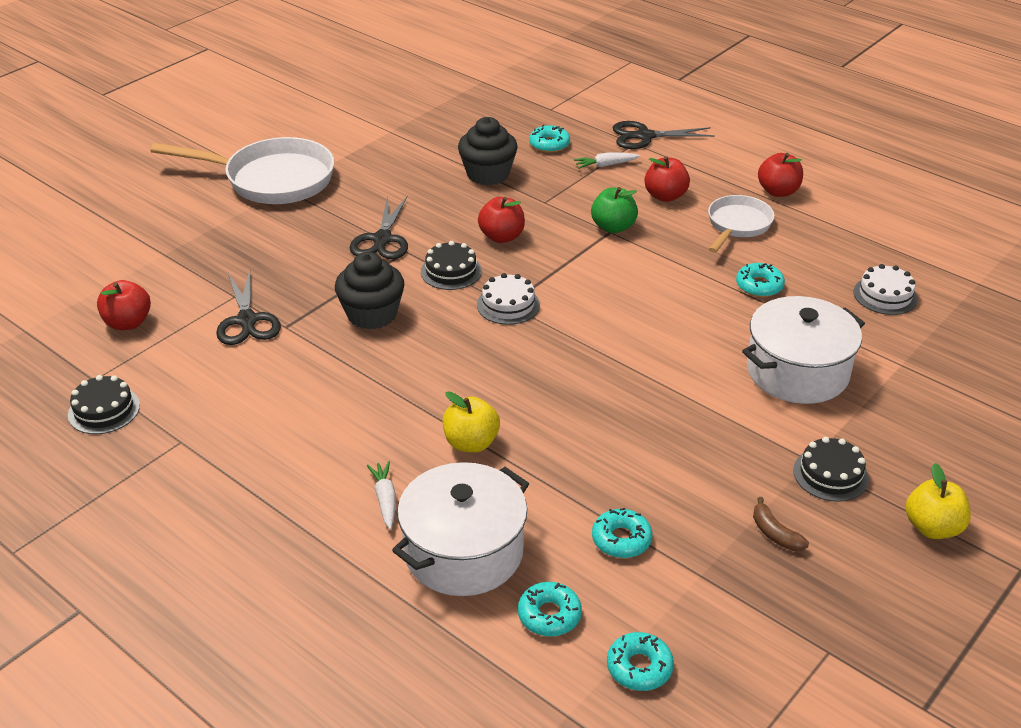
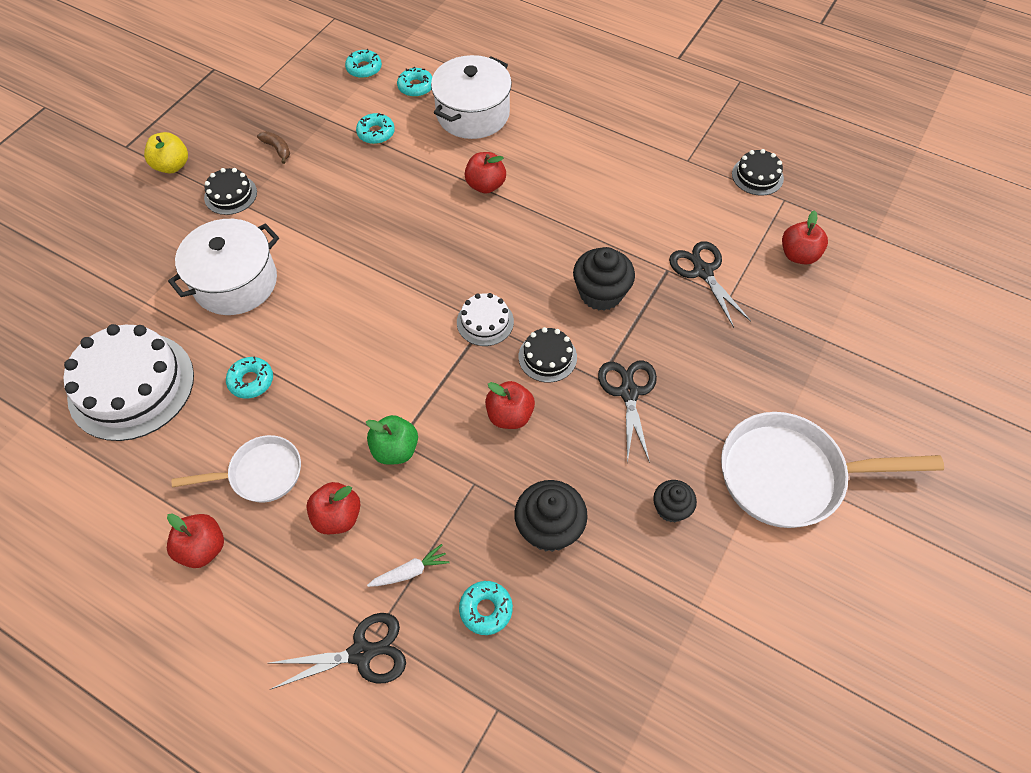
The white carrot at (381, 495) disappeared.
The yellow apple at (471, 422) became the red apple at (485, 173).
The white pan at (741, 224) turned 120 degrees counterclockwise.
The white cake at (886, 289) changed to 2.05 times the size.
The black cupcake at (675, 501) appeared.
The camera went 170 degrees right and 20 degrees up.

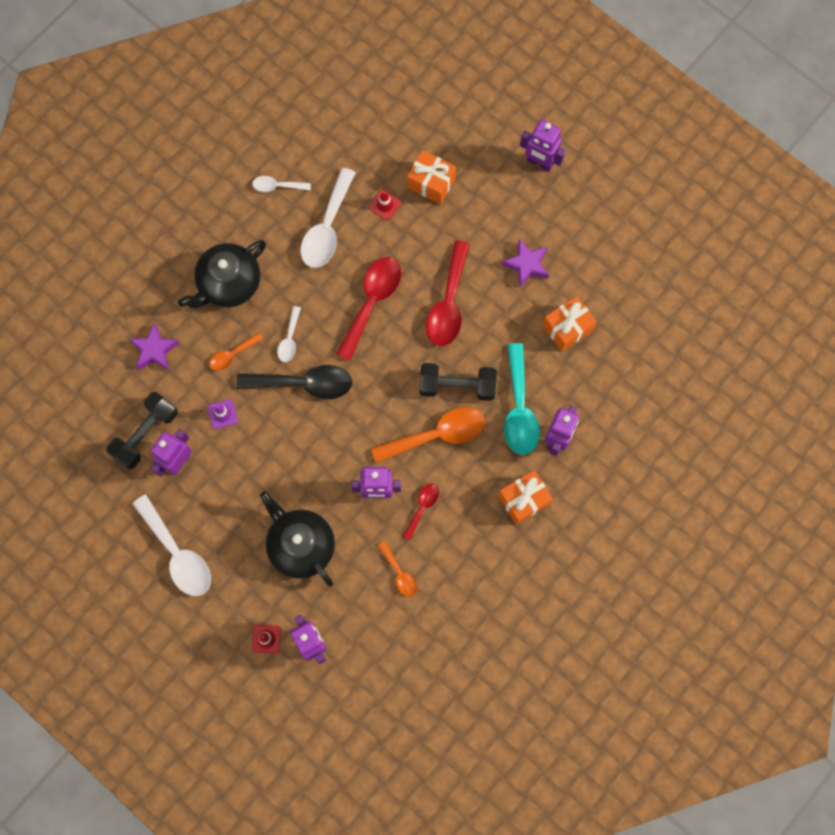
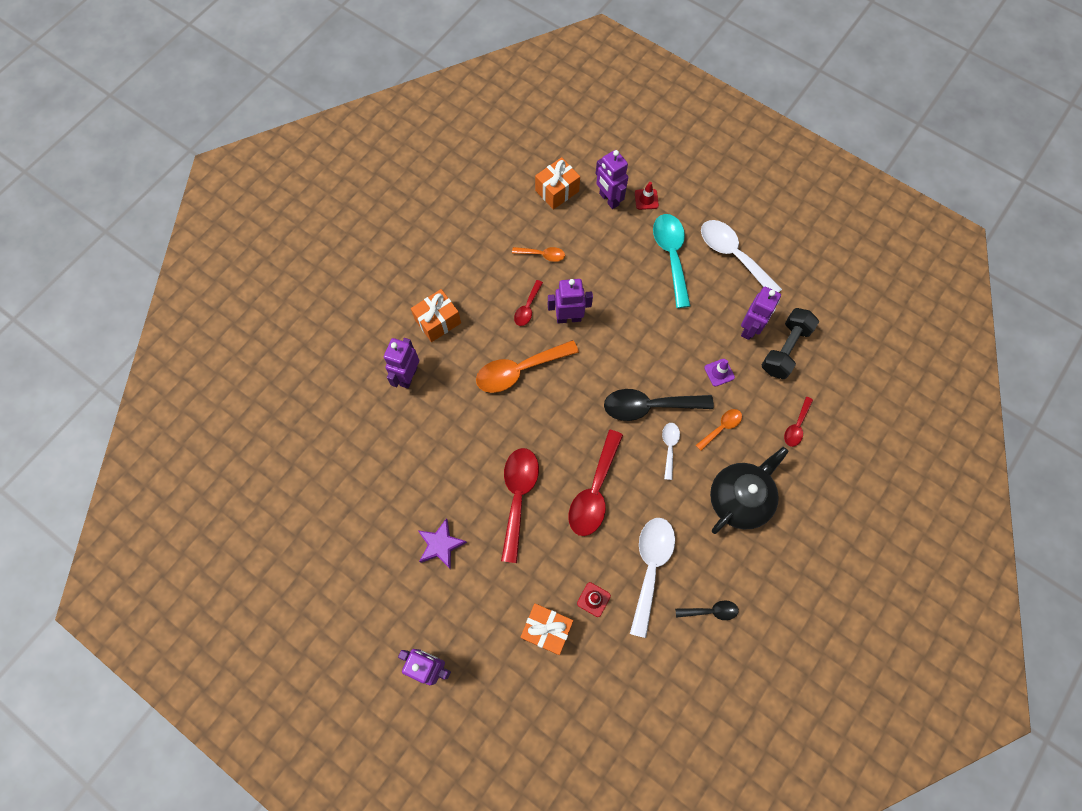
The purple star at (154, 347) was replaced by the red spoon at (798, 422).
The white spoon at (281, 184) became the black spoon at (707, 610).
The black teapot at (297, 538) disappeared.
The orange spoon at (397, 569) turned 135 degrees clockwise.
The black dumbbell at (458, 382) disappeared.
The turquoise spoon moved from (522, 399) to (672, 261).
The orange gift moved from (569, 324) to (557, 183).
The camera went 175 degrees right and 5 degrees down.

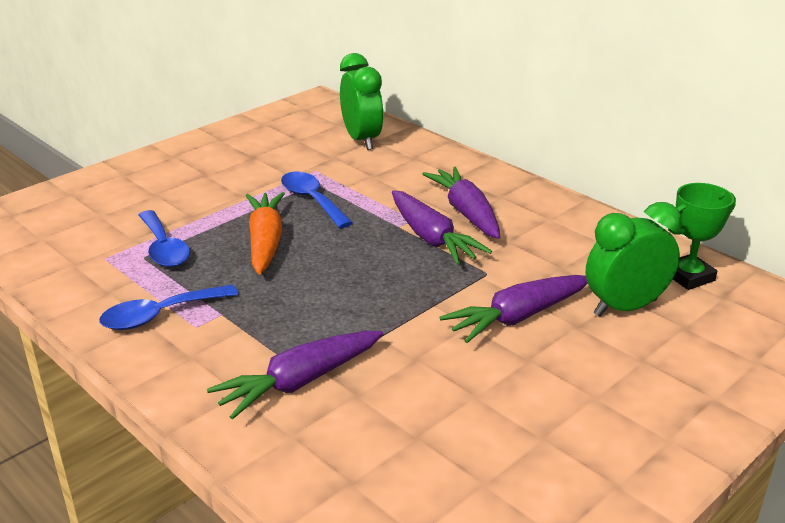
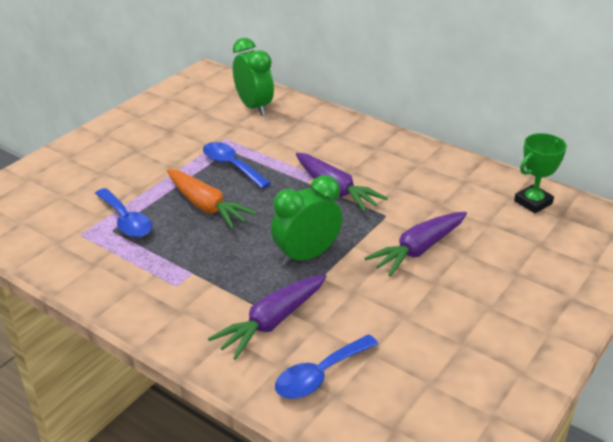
The blue spoon moved from (169, 307) to (326, 366).
The orange carrot at (265, 233) turned 150 degrees clockwise.
The purple carrot at (461, 203) disappeared.
The green clock moved from (634, 259) to (306, 220).
The camera went 10 degrees left and 5 degrees up.

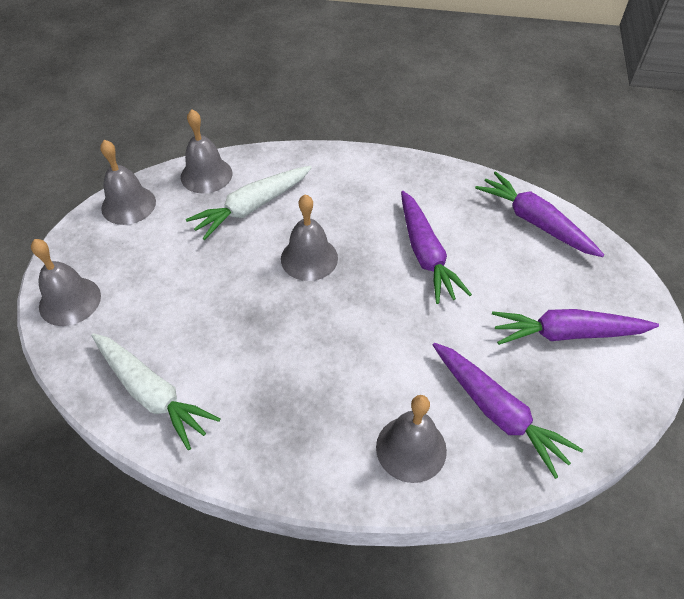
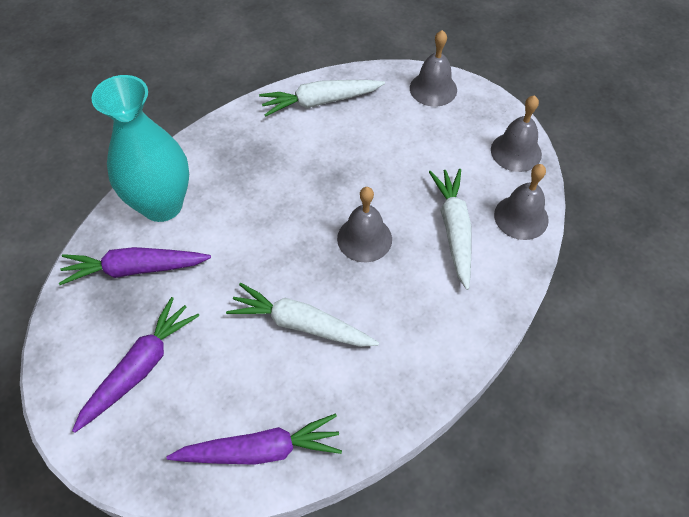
The grey bell at (411, 439) was replaced by the turquoise vase at (140, 148).
The purple carrot at (436, 247) became the white carrot at (302, 315).
The camera went 125 degrees right and 5 degrees up.

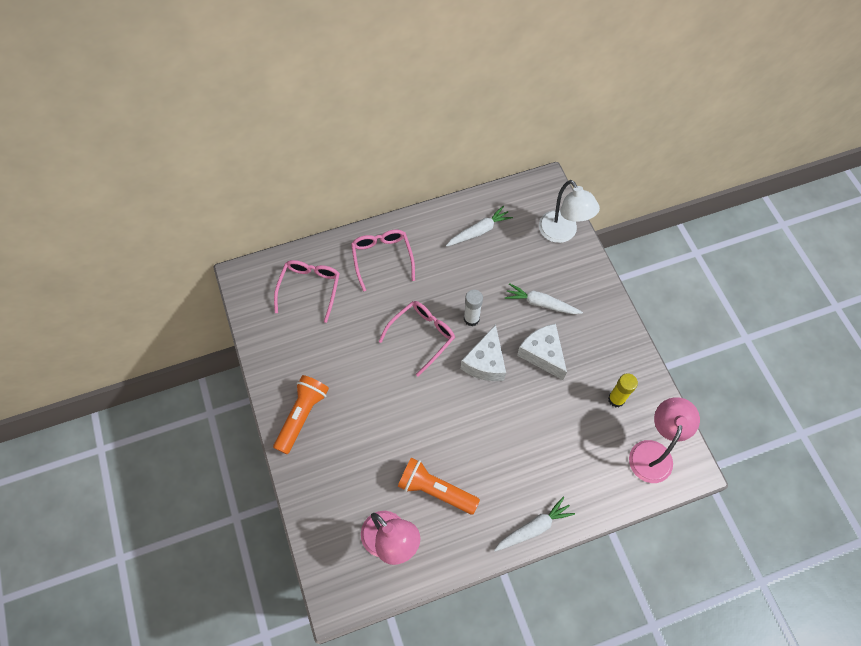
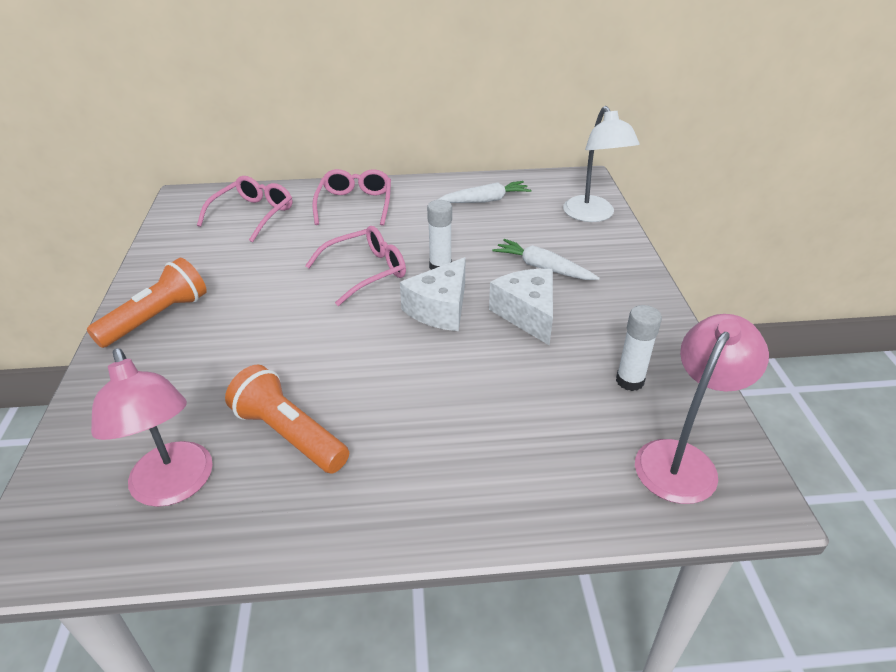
The white carrot at (534, 524) disappeared.
The yellow glue stick at (623, 390) became the white glue stick at (639, 348).
The camera went 15 degrees right and 25 degrees down.

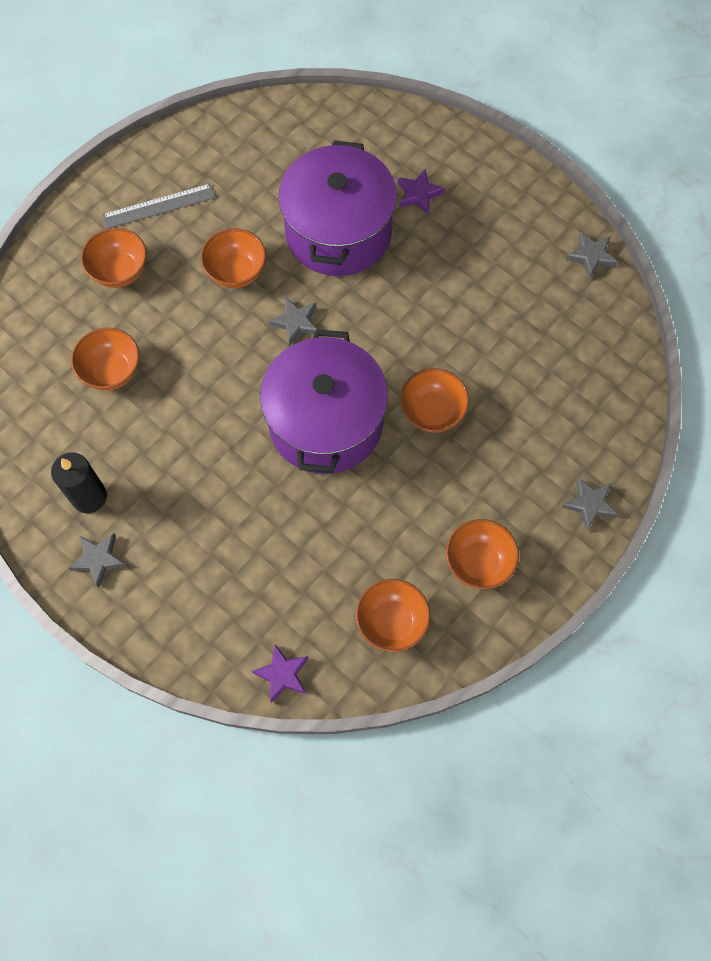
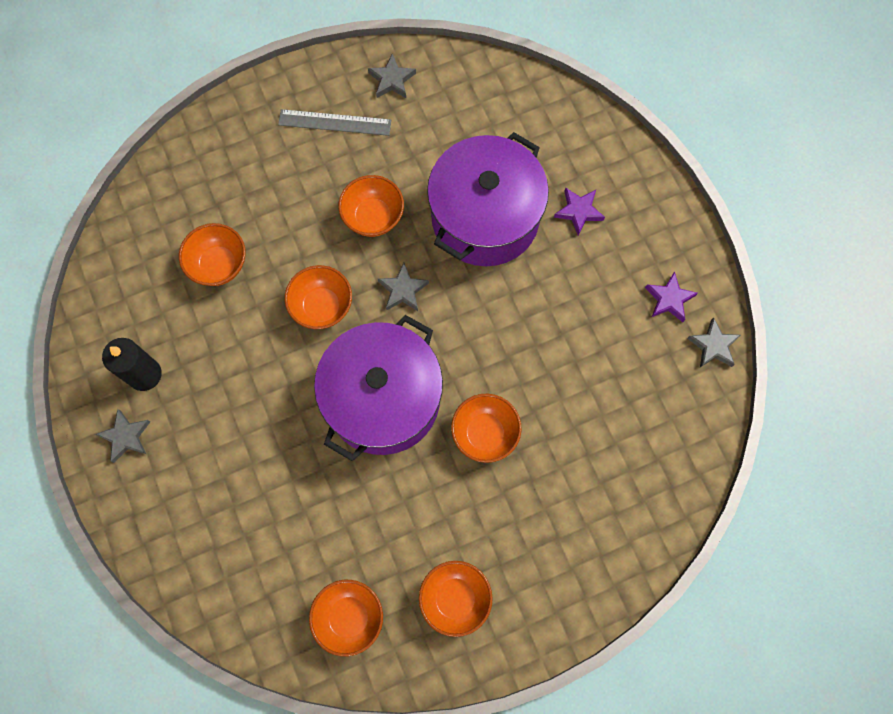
The orange bowl moved from (114, 258) to (318, 297).
The purple star moved from (280, 673) to (671, 297).
The grey star moved from (590, 504) to (392, 76).
The camera went 25 degrees right and 5 degrees up.

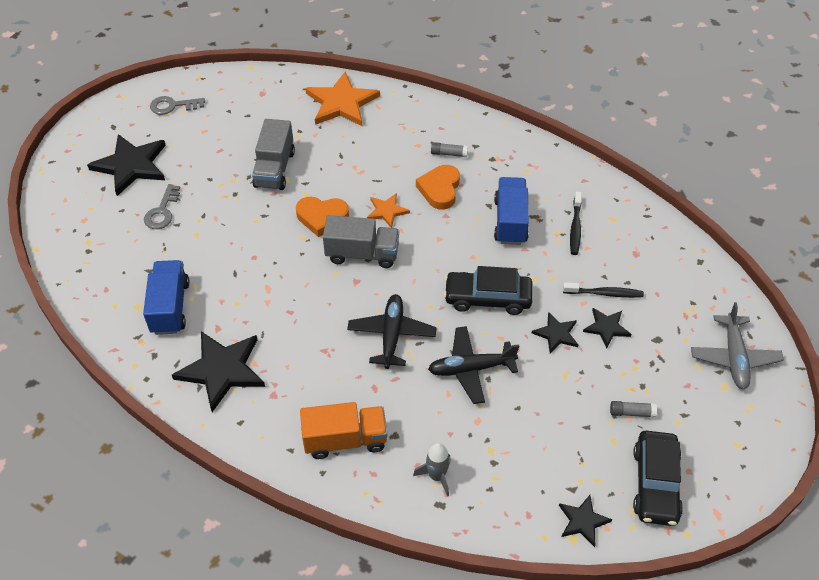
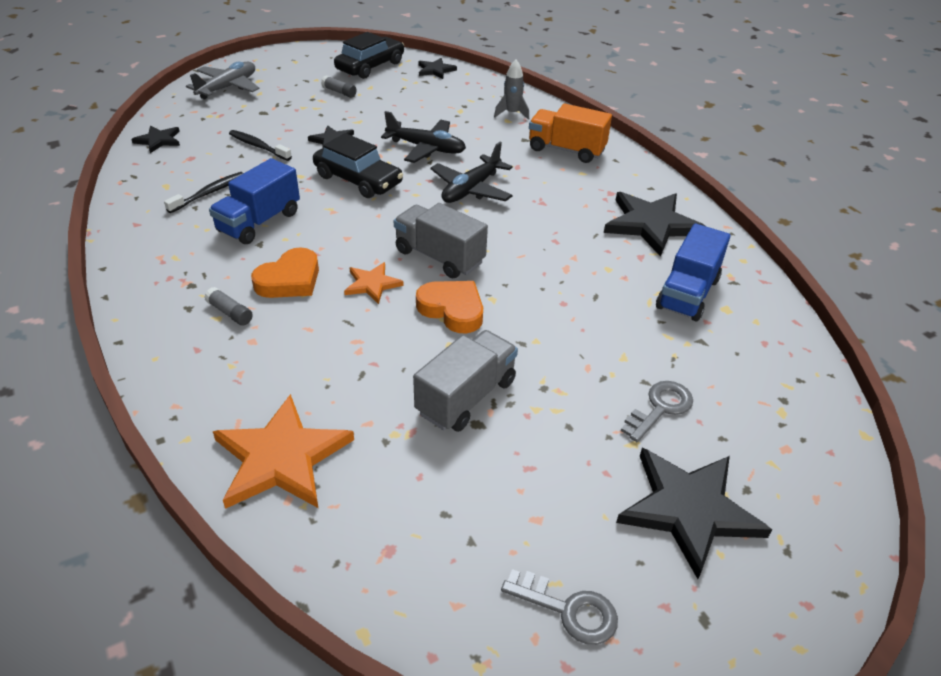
The black star moved from (607, 328) to (155, 139).
The camera went 150 degrees left and 10 degrees down.

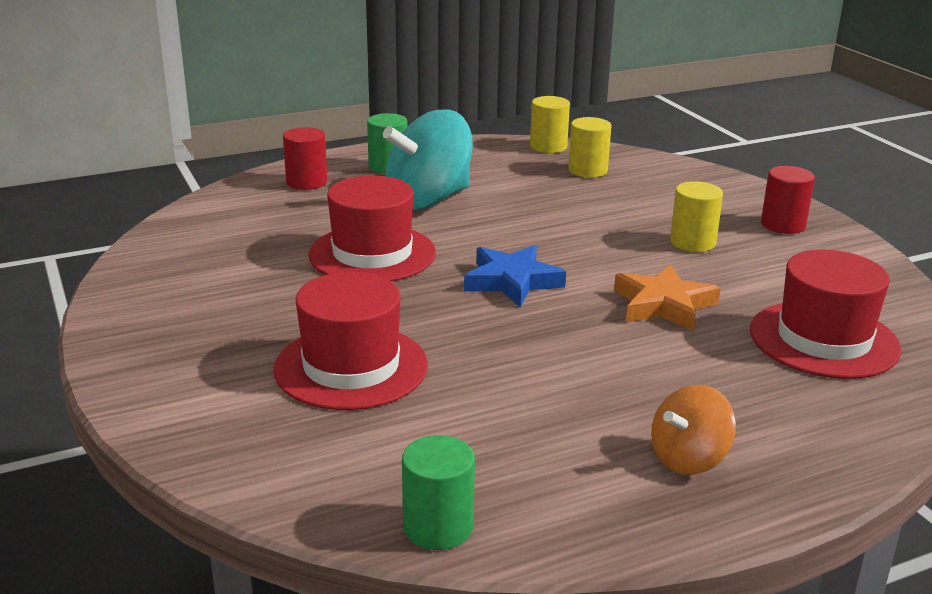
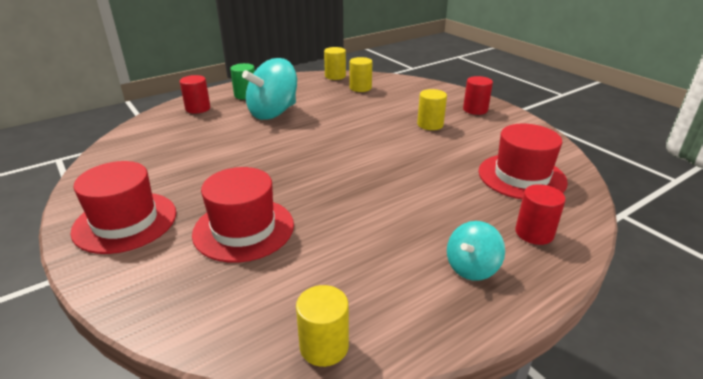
The red hat moved from (372, 228) to (123, 207).
The green cylinder at (438, 492) became the yellow cylinder at (322, 326).
The blue star at (515, 276) disappeared.
The orange star at (667, 297) disappeared.
The orange spinning top at (693, 430) became the turquoise spinning top at (476, 251).
The red cylinder at (540, 214) appeared.
The camera went 10 degrees left and 5 degrees up.

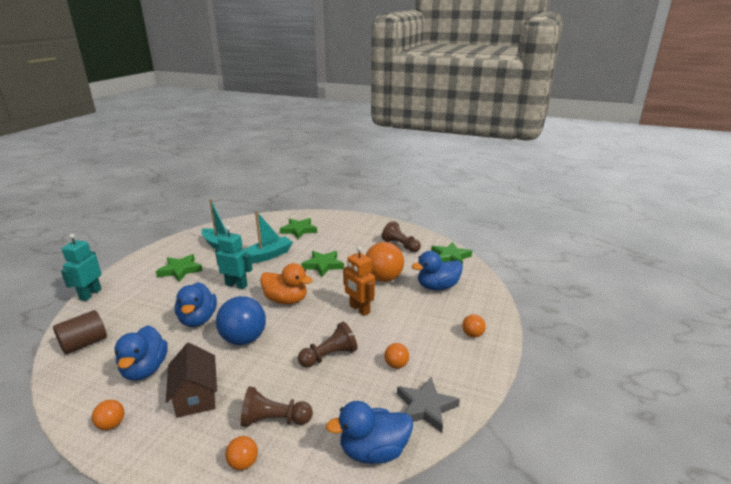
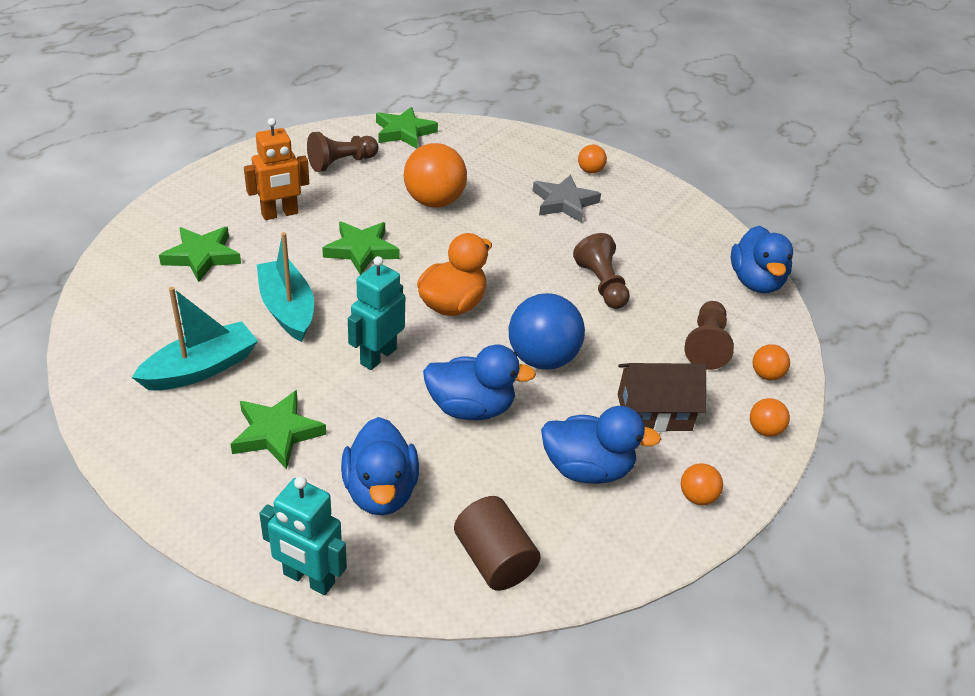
The orange robot moved from (359, 281) to (276, 169).
The orange ball moved from (396, 356) to (770, 417).
The grey star moved from (428, 405) to (567, 198).
The blue duck moved from (437, 271) to (380, 466).
The camera went 80 degrees left and 15 degrees up.

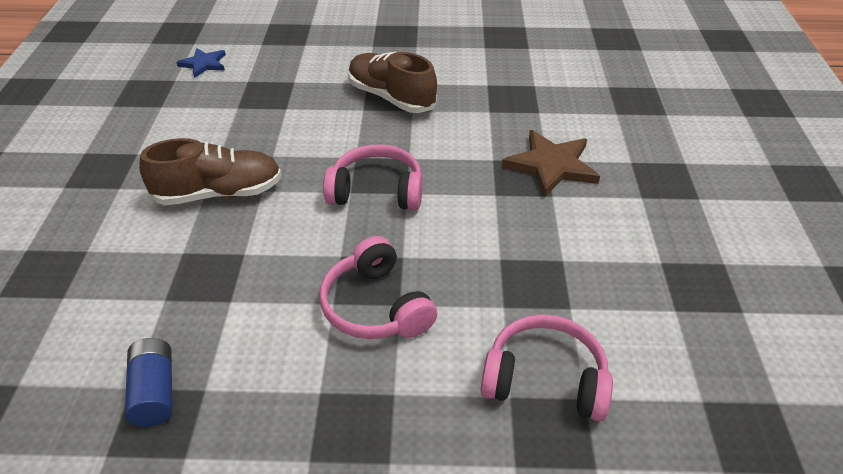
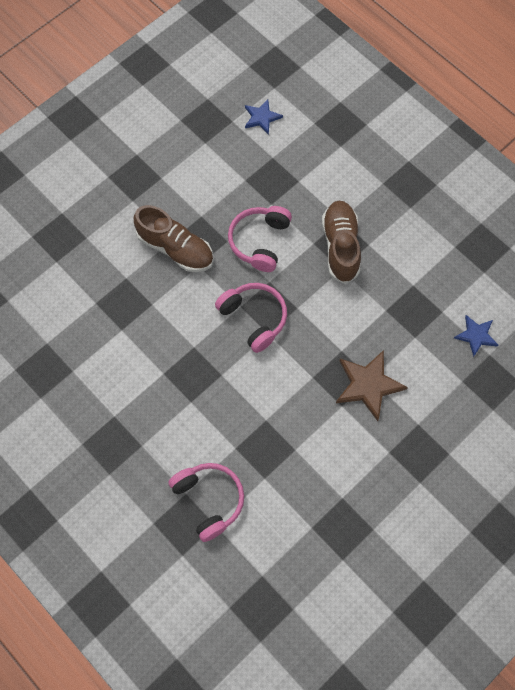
The blue battery at (148, 382) disappeared.
The pink headphones moved from (378, 287) to (260, 239).
The blue star at (476, 336) appeared.
The camera went 45 degrees right and 25 degrees up.

